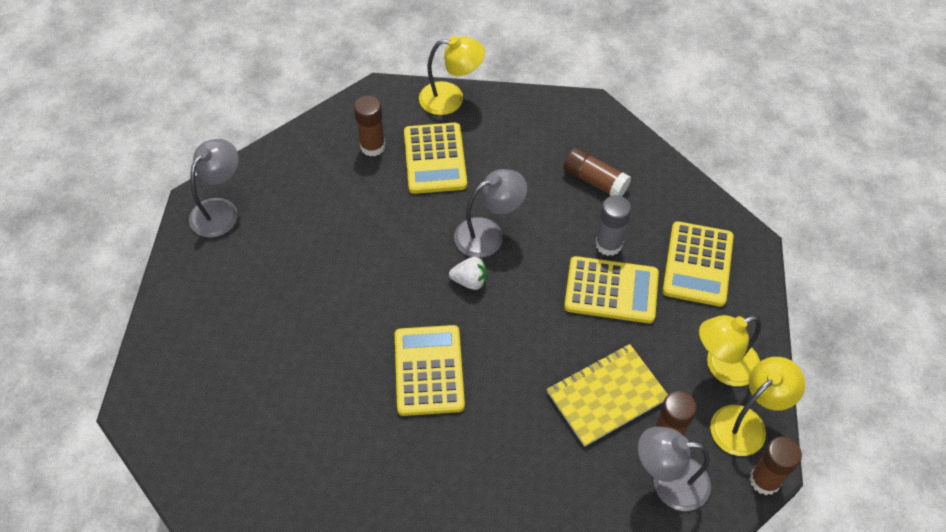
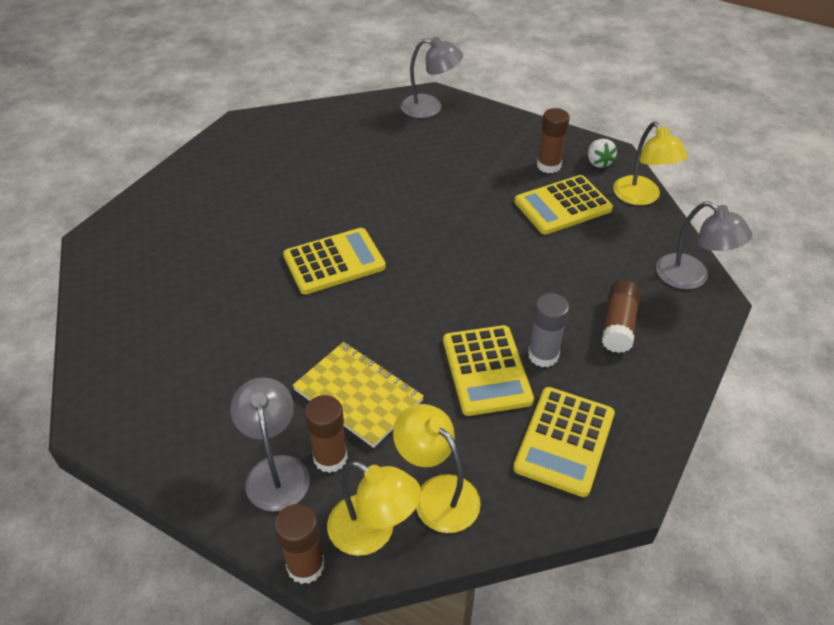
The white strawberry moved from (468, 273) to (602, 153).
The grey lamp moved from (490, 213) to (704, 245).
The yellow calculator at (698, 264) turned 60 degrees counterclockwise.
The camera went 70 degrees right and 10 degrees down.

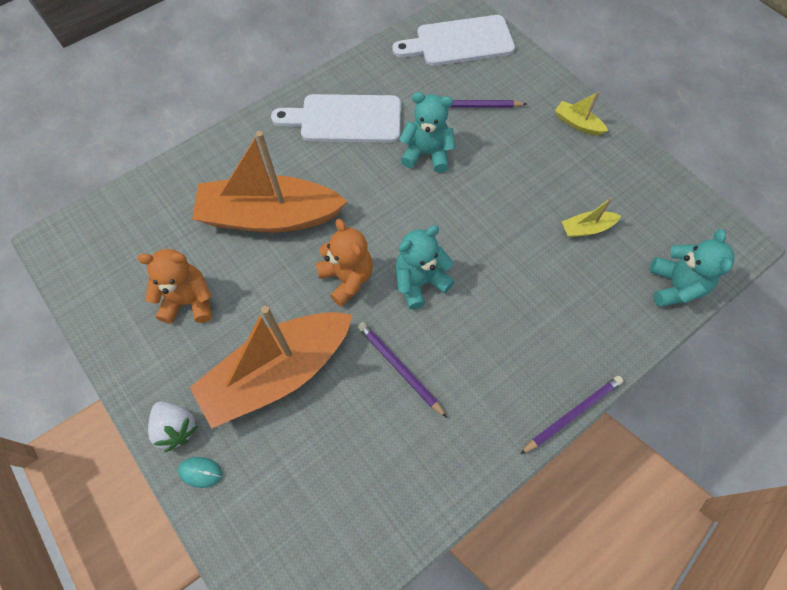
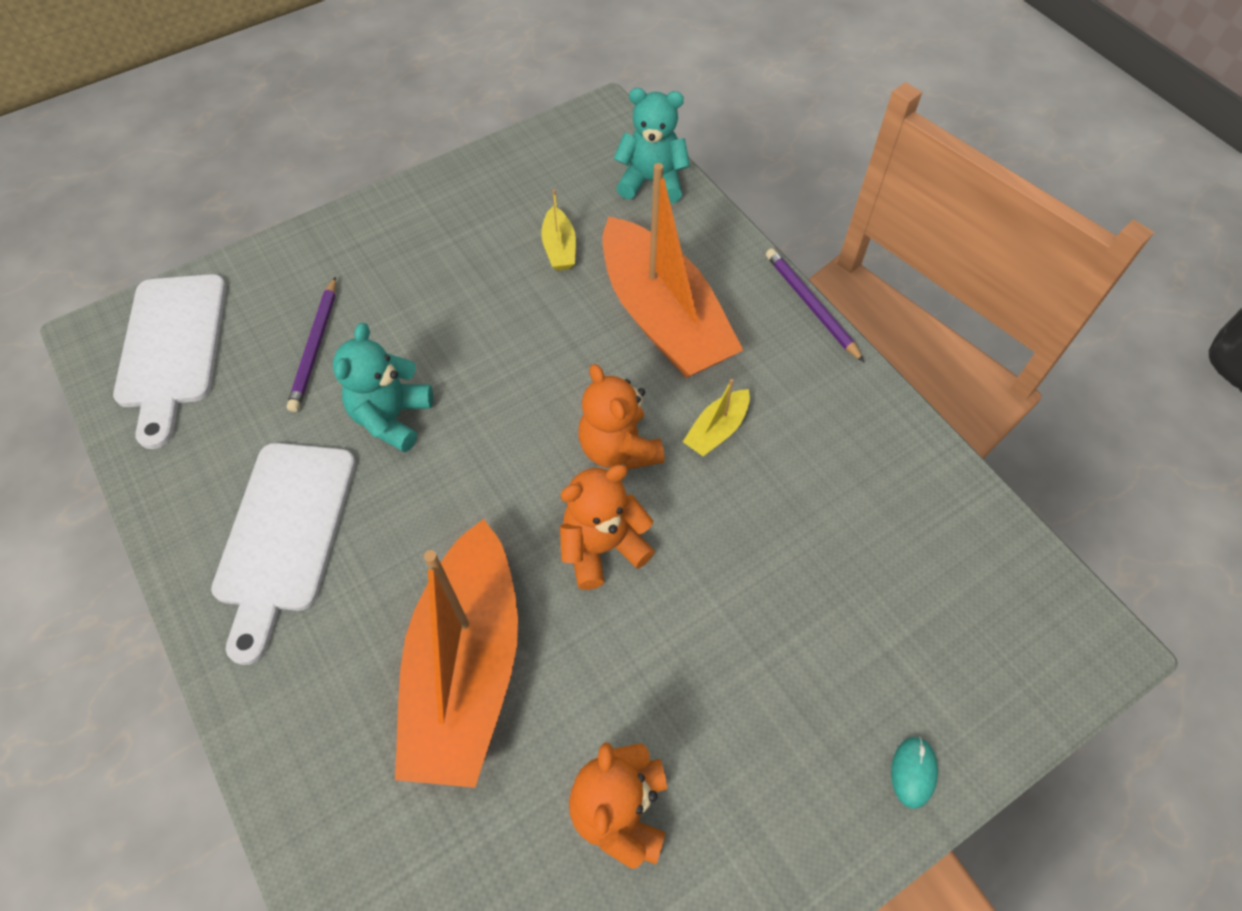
The white strawberry at (173, 427) disappeared.
The orange boat moved from (271, 367) to (673, 270).
The purple pencil at (402, 370) disappeared.
The turquoise teddy bear at (425, 267) became the orange teddy bear at (621, 416).
The yellow boat moved from (581, 113) to (716, 417).
The camera went 85 degrees left and 5 degrees down.

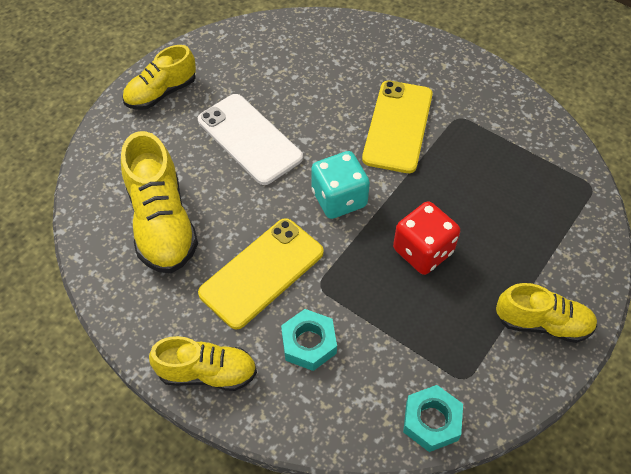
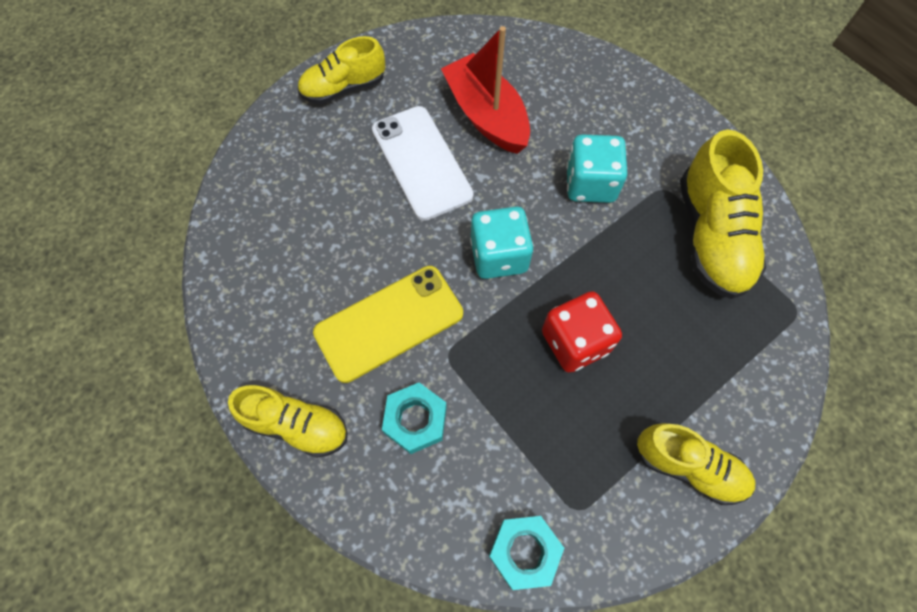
The yellow shoe moved from (159, 202) to (723, 214).
The yellow phone at (397, 127) was replaced by the turquoise dice at (596, 169).
The red boat at (485, 90) appeared.
The camera went 15 degrees right and 10 degrees up.

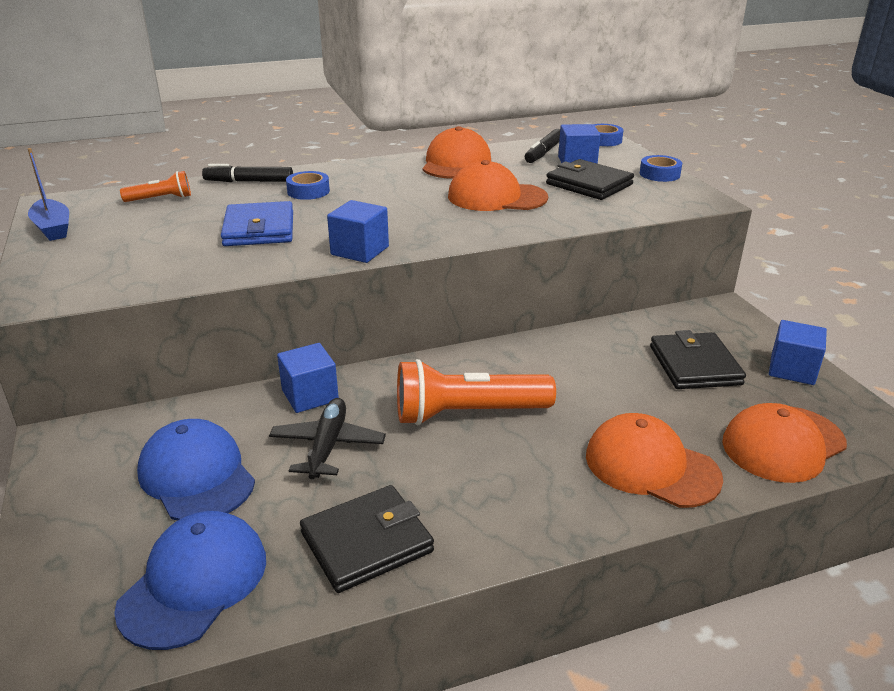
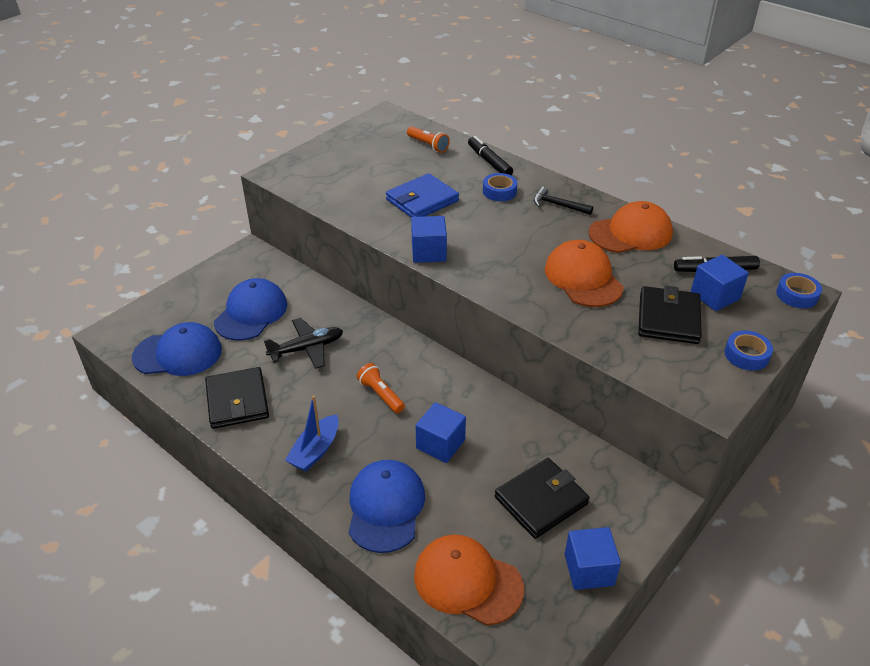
The blue boat moved from (48, 194) to (312, 433).
The blue cube moved from (308, 378) to (441, 432).
The black wallet at (367, 539) turned 45 degrees clockwise.
The orange flashlight at (476, 392) changed to 0.52 times the size.
The orange cap at (654, 460) became the blue cap at (387, 506).
The black hammer at (563, 201) appeared.
The camera went 60 degrees right and 10 degrees up.

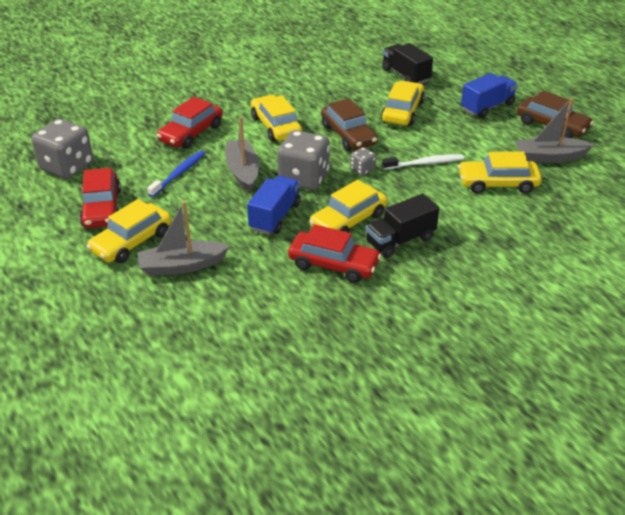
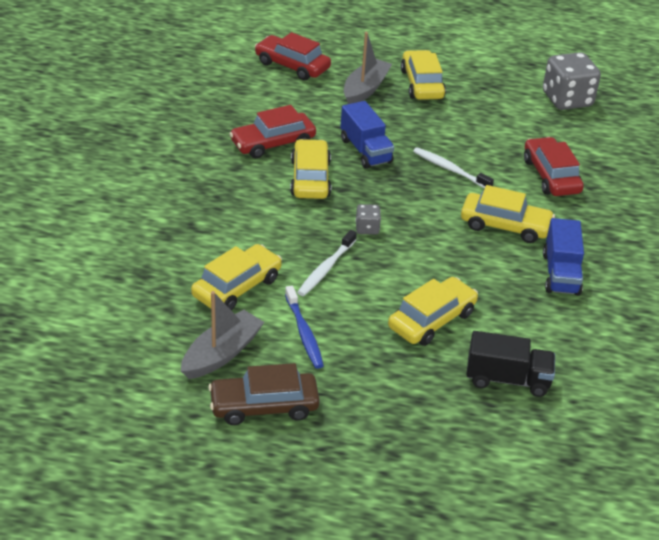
The red car moved from (100, 198) to (293, 56).
The blue toothbrush moved from (176, 173) to (304, 327).
The grey boat at (243, 154) was replaced by the white toothbrush at (453, 167).
The grey dice at (303, 160) disappeared.
The brown car at (349, 124) disappeared.
The black truck at (402, 226) disappeared.
The yellow car at (403, 103) turned 105 degrees counterclockwise.
The blue truck moved from (489, 95) to (563, 257).
The camera went 130 degrees right and 0 degrees up.

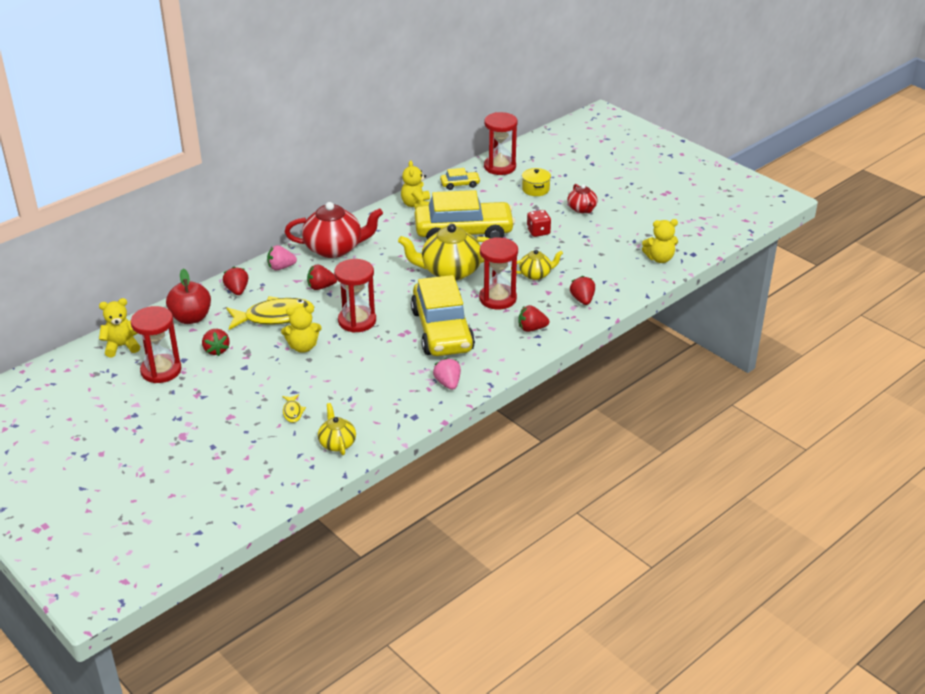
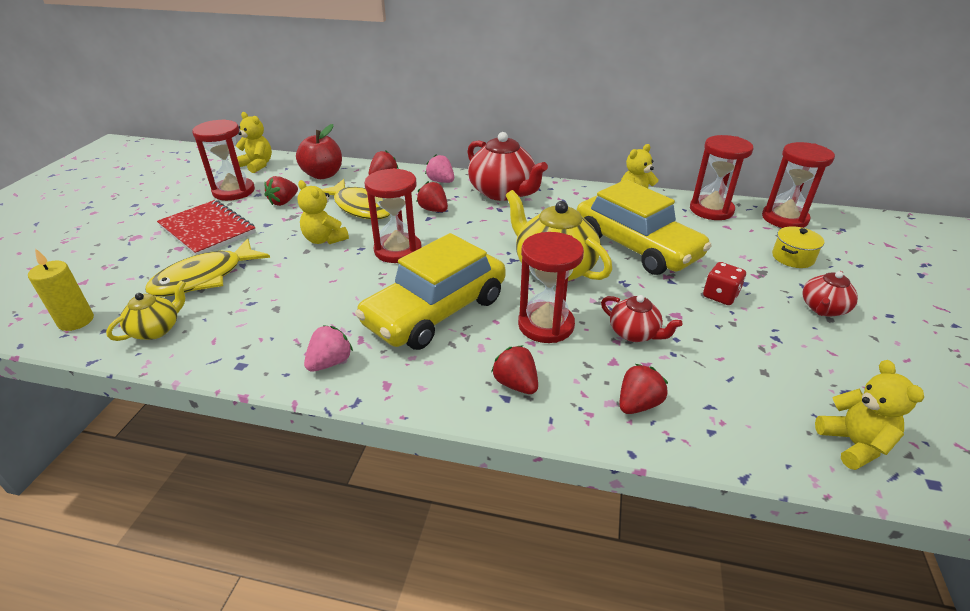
The yellow fish at (294, 408) changed to 2.23 times the size.
The yellow car at (460, 179) was replaced by the red hourglass at (721, 177).
The yellow teapot at (537, 265) became the red teapot at (642, 318).
The yellow teddy bear at (660, 241) turned 150 degrees counterclockwise.
The yellow candle at (61, 289) appeared.
The red notebook at (206, 227) appeared.
The camera went 55 degrees right and 0 degrees up.

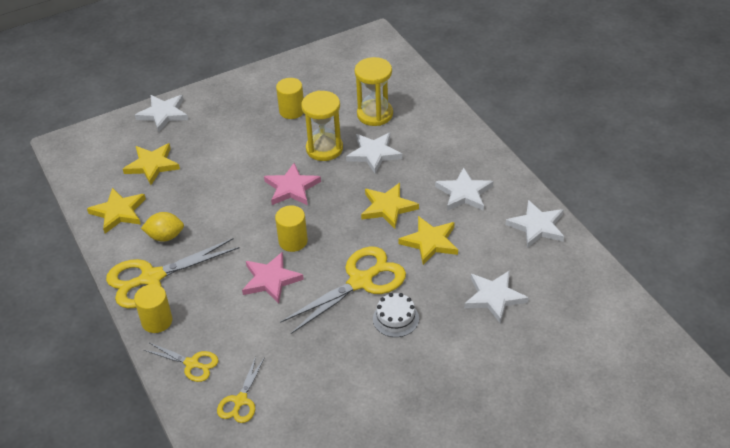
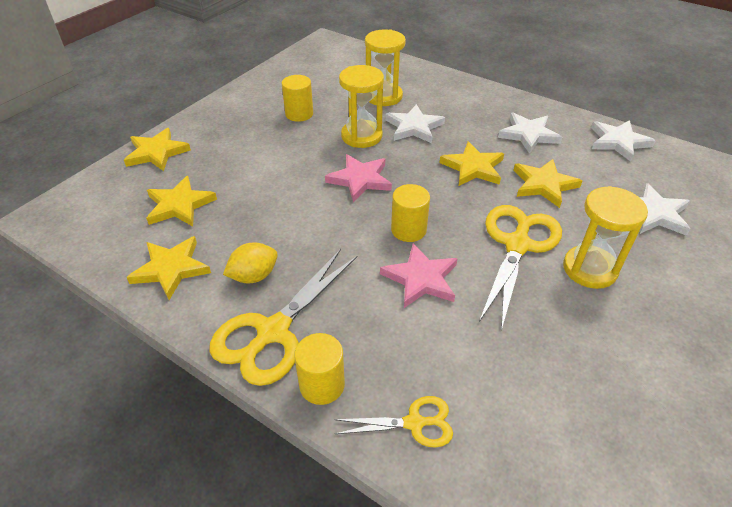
The white star at (161, 113) became the yellow star at (157, 149).
The yellow scissors at (241, 389) disappeared.
The white cake at (396, 315) was replaced by the yellow hourglass at (605, 237).
The camera went 30 degrees left and 0 degrees up.

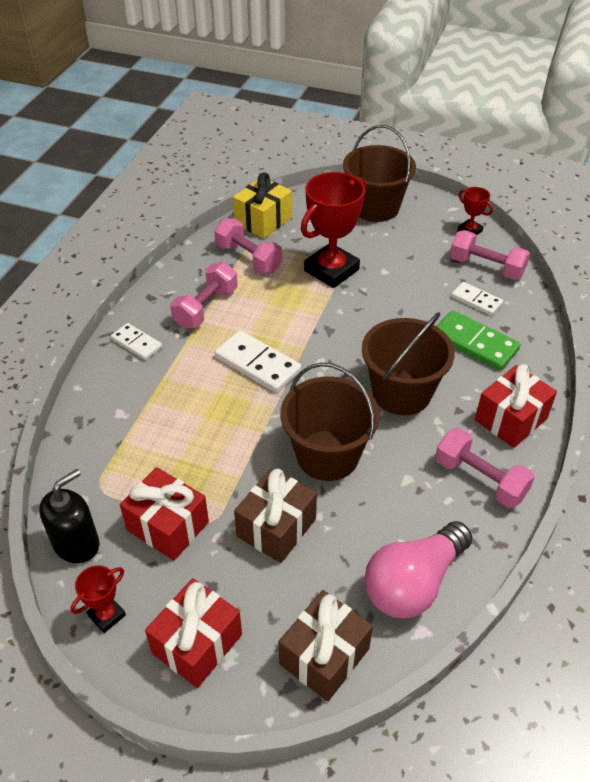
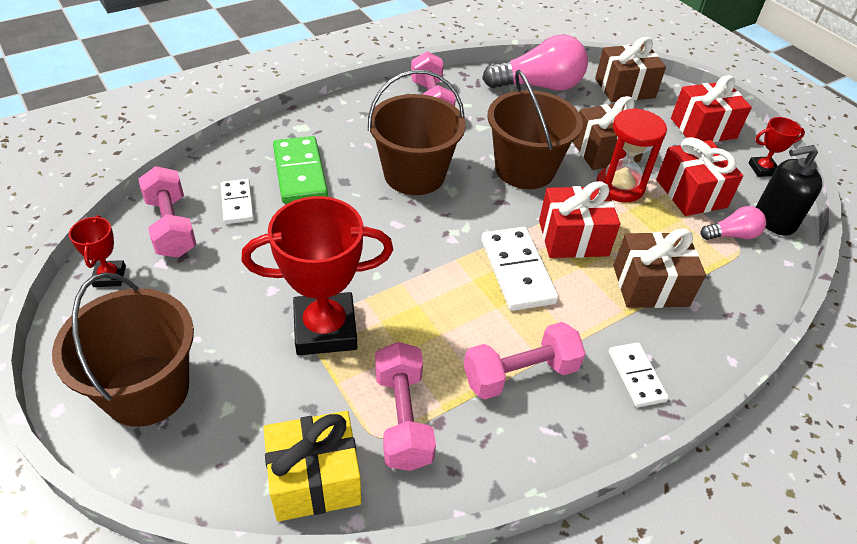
The red gift moved from (516, 406) to (579, 219).
The red hourglass at (631, 155) appeared.
The brown gift at (659, 268) appeared.
The pink light bulb at (733, 223) appeared.
The camera went 145 degrees left and 0 degrees up.

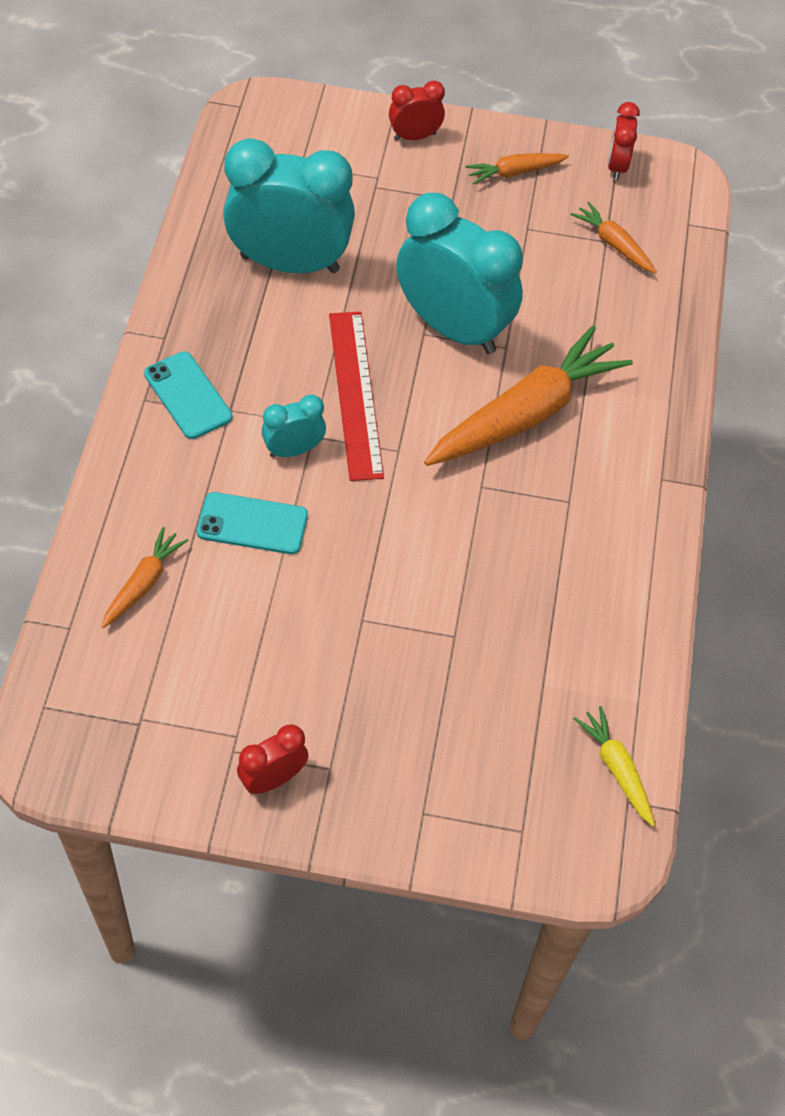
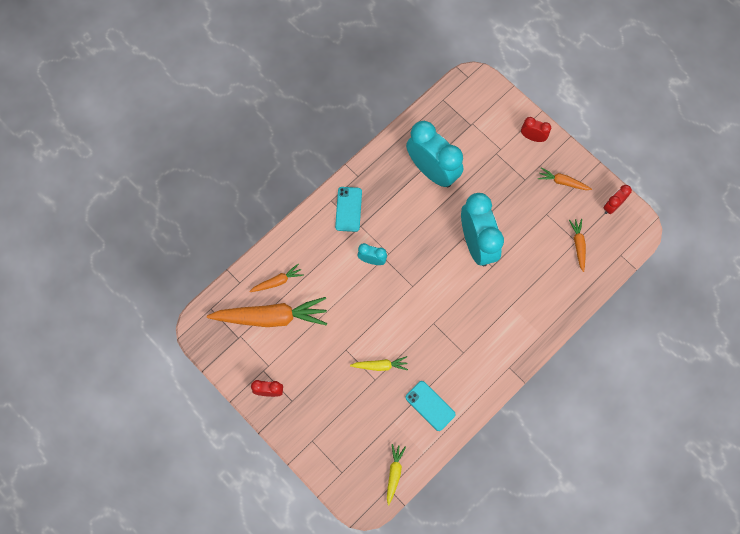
The turquoise phone moved from (252, 523) to (430, 406).
The red ruler at (356, 396) disappeared.
The orange carrot moved from (528, 396) to (267, 312).
The yellow carrot at (379, 363) appeared.
The camera went 40 degrees right and 15 degrees up.

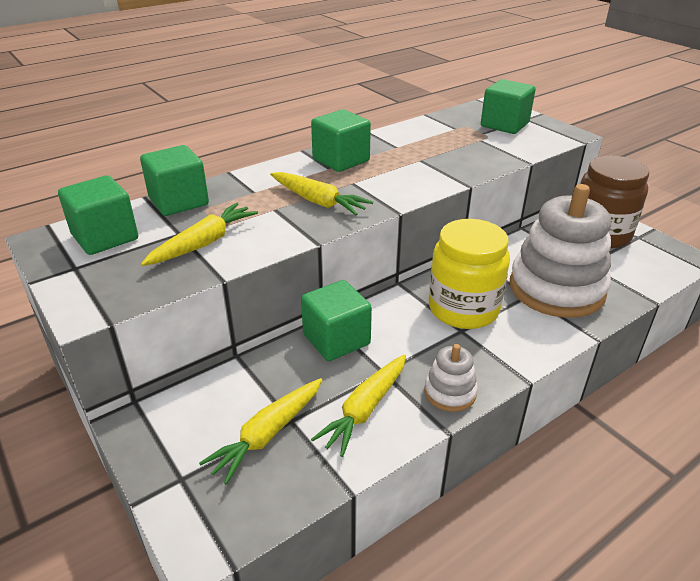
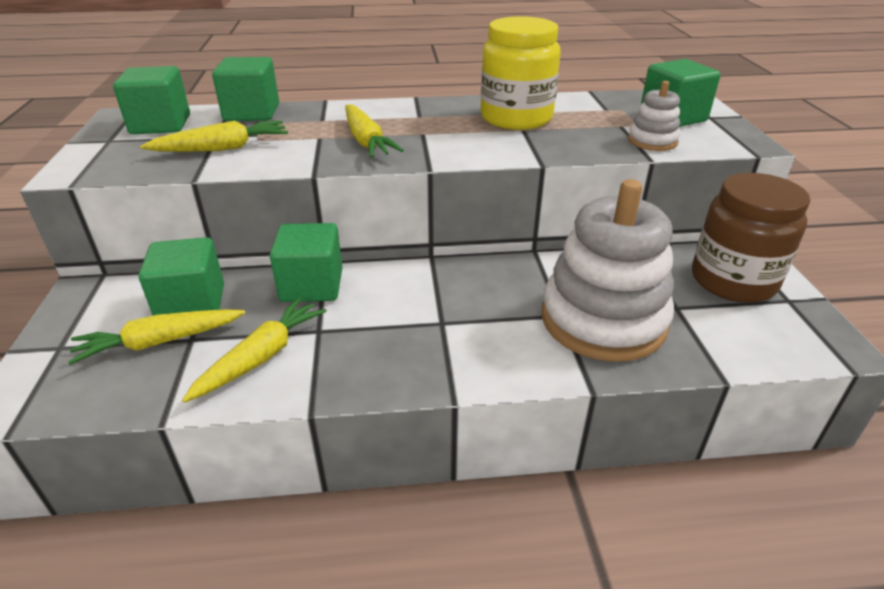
The green cube moved from (341, 141) to (181, 276).
The yellow carrot at (358, 405) turned 150 degrees clockwise.
The white stacking toy moved from (451, 378) to (654, 116).
The yellow jar moved from (469, 274) to (521, 73).
The camera went 30 degrees right and 0 degrees up.

